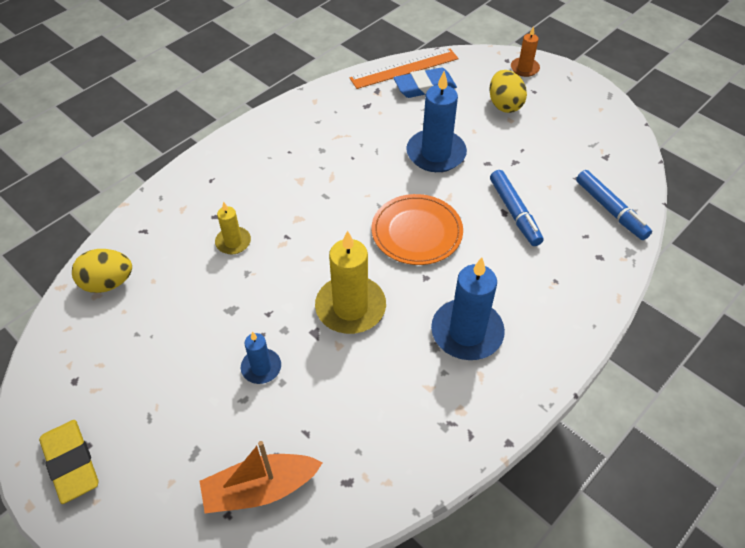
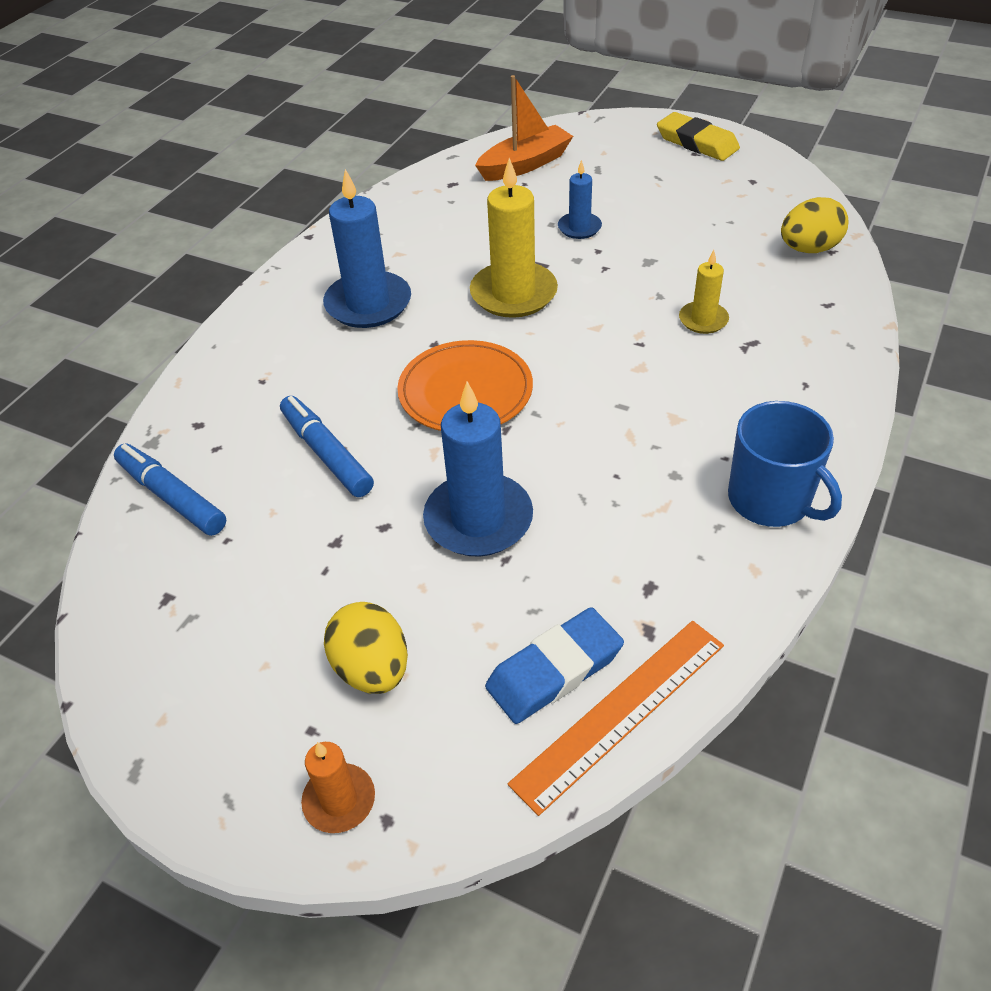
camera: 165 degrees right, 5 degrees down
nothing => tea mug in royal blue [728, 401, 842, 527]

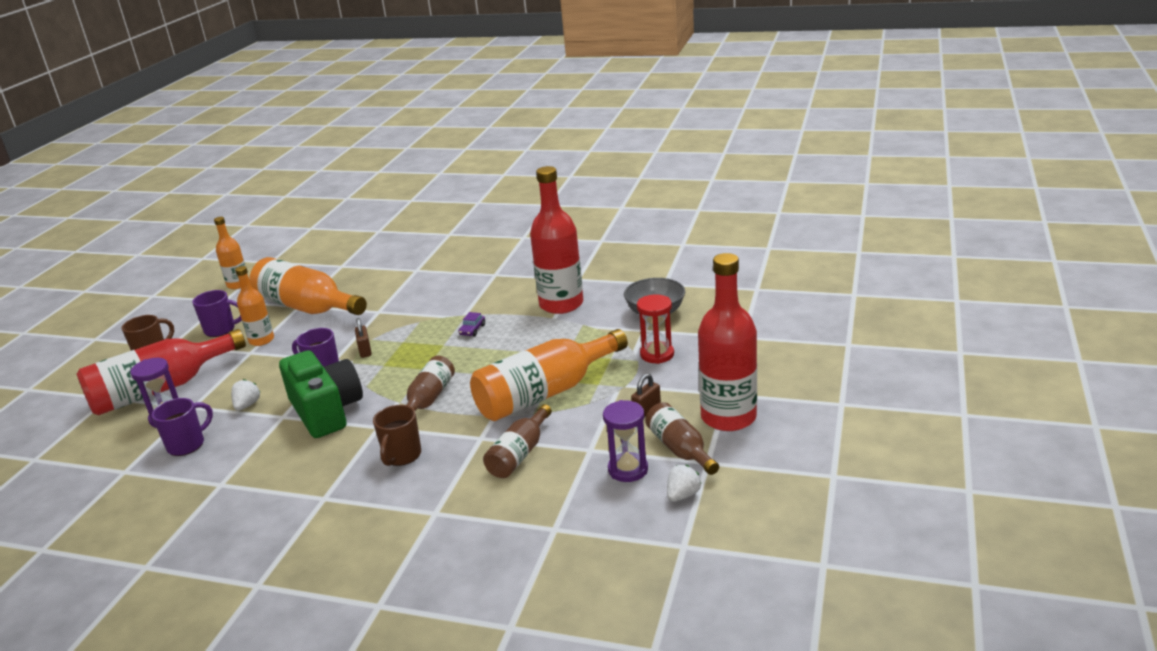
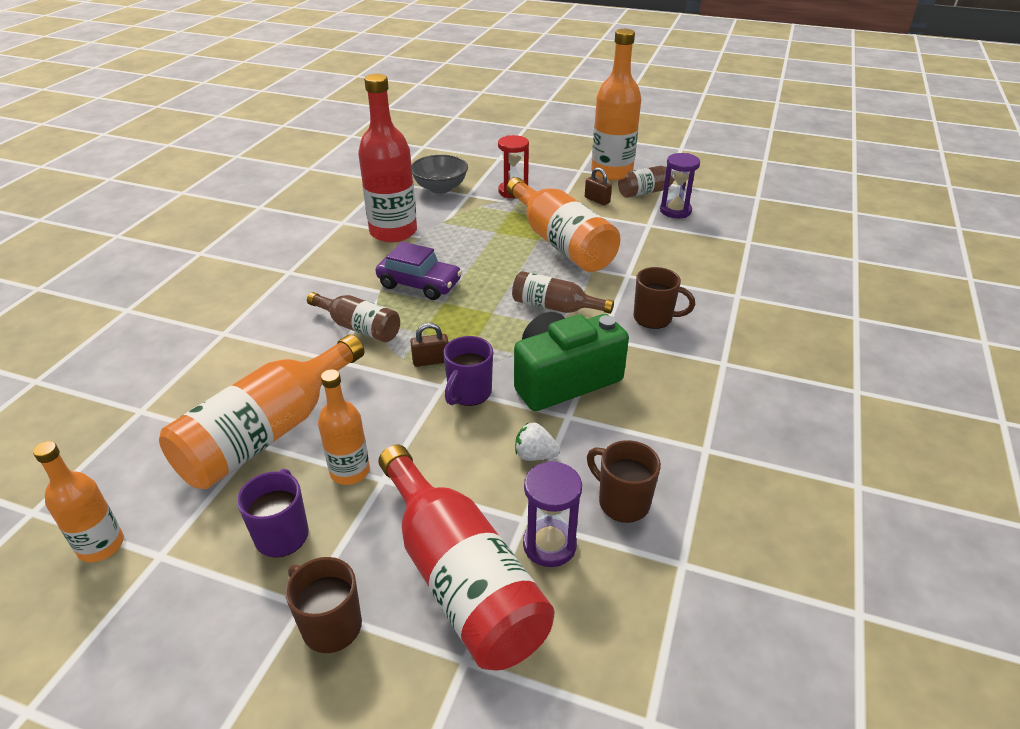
camera: 90 degrees left, 10 degrees up
berry in pure white [667, 465, 701, 502] => nothing
drink bottle in dark brown [483, 404, 552, 478] => drink bottle in dark brown [307, 292, 400, 342], move
tea mug in purple [152, 398, 213, 456] => tea mug in dark brown [587, 440, 661, 523]
drink bottle in scarlet [698, 253, 757, 431] => drink bottle in orange-coloured [591, 29, 641, 180]
automobile in purple [458, 312, 485, 336] => automobile in purple [376, 242, 462, 300], x2.12

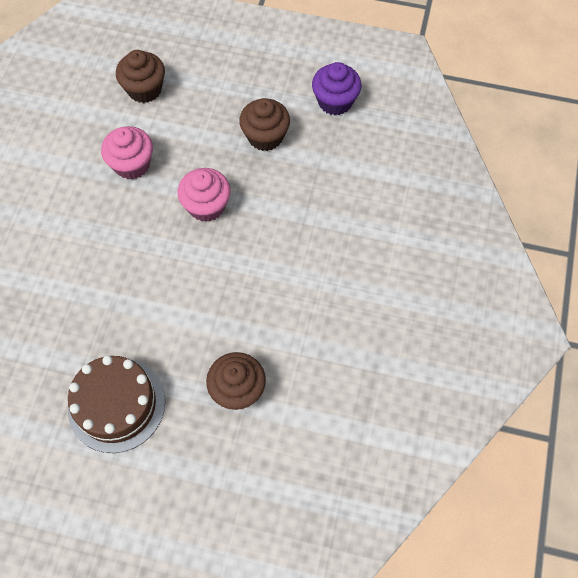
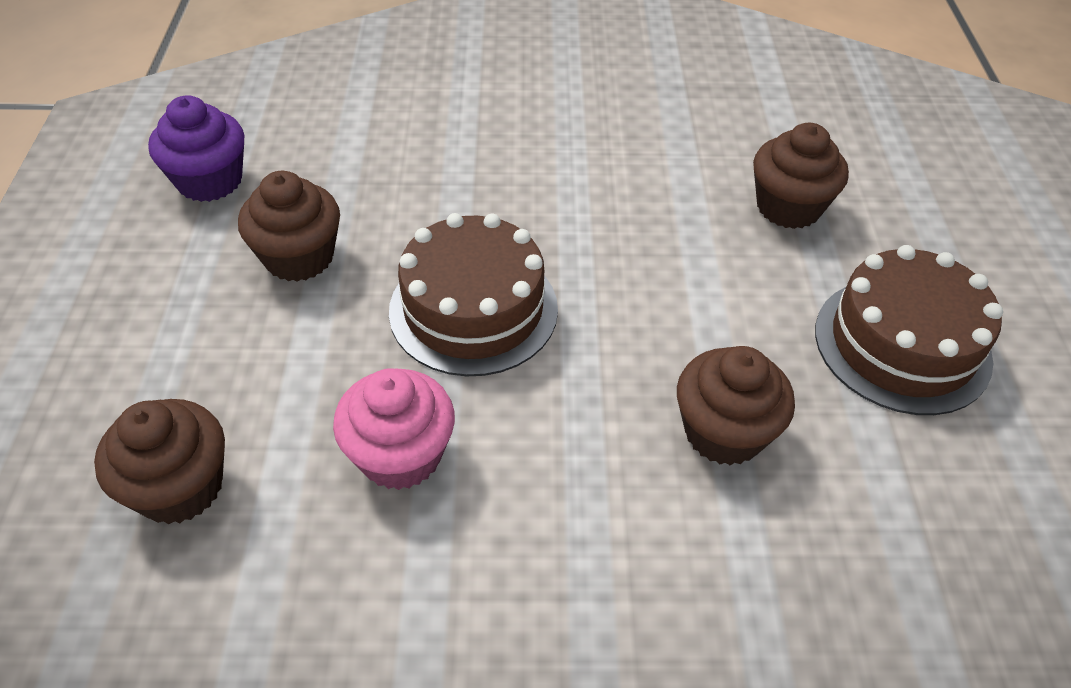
camera: 105 degrees left, 15 degrees down
nothing => muffin in dark brown [677, 346, 795, 466]
muffin in pink [177, 168, 231, 222] => gateau in dark brown [389, 213, 558, 376]

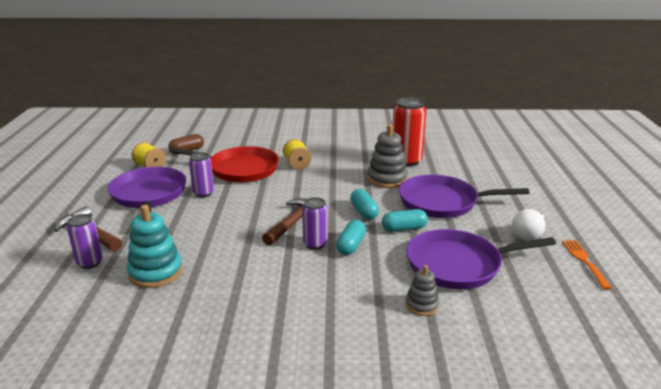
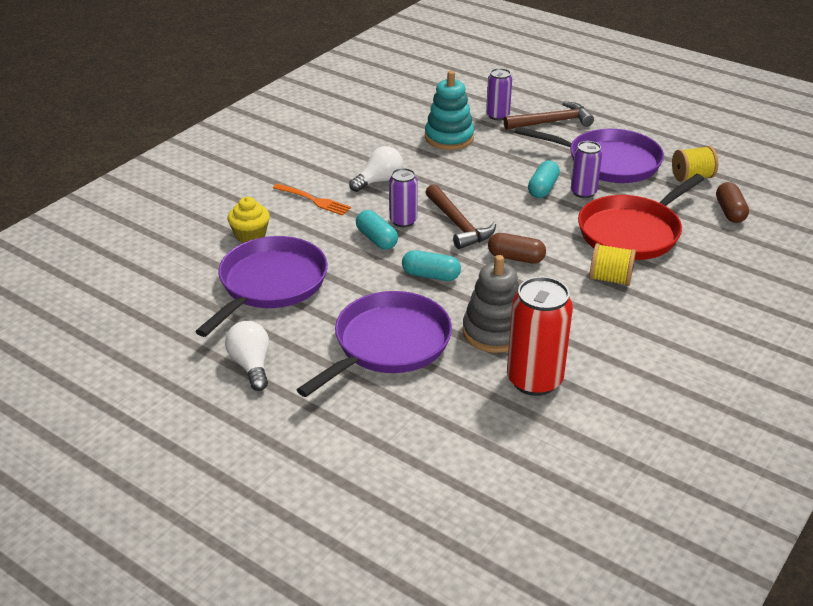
camera: 125 degrees right, 10 degrees up
nothing => lightbulb in pure white [349, 146, 403, 192]
nothing => pill in dark brown [488, 233, 546, 264]
pill in turquoise [382, 209, 428, 232] => pill in turquoise [528, 160, 560, 198], move
table fork in orange-coloured [562, 240, 612, 290] => table fork in orange-coloured [273, 183, 351, 216], move
stacking rings in gray [405, 265, 439, 316] => muffin in yellow [228, 197, 270, 243]

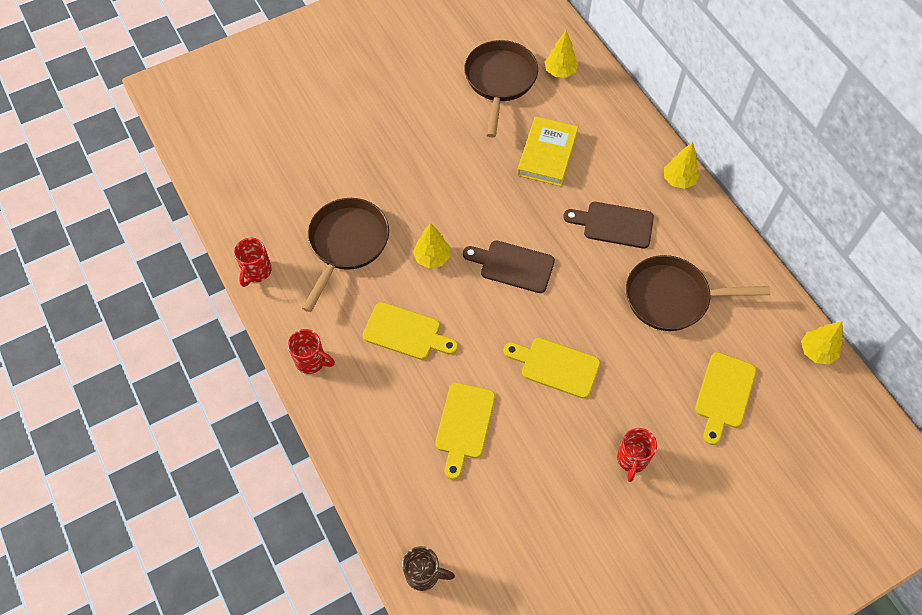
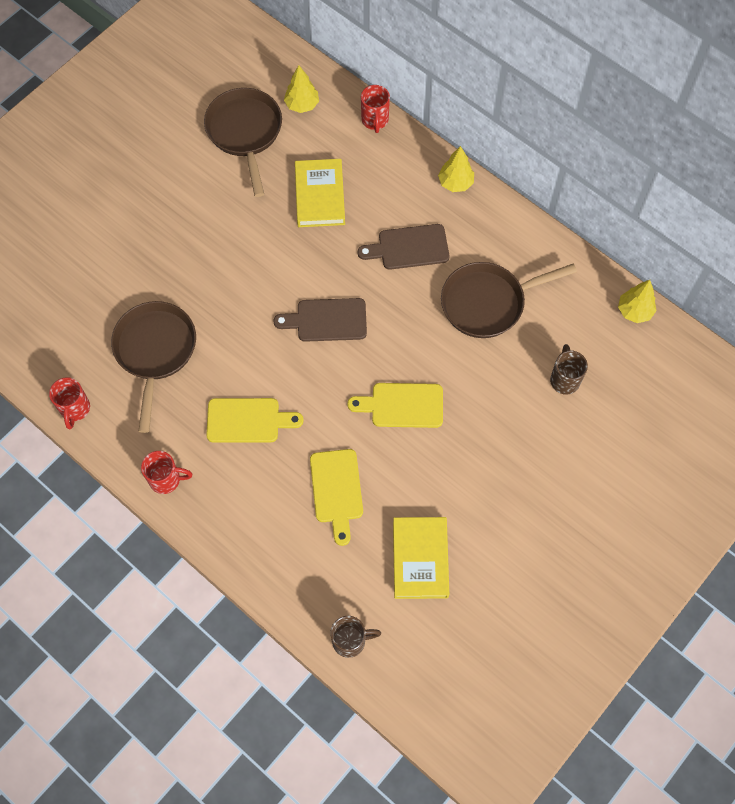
camera: 20 degrees left, 5 degrees up
toy tree in yellow [413, 223, 450, 269] => nothing
nothing => book in yellow [393, 517, 449, 599]
tea mug in scarlet [617, 428, 657, 482] => tea mug in scarlet [361, 85, 390, 133], move
bread board in yellow [695, 352, 757, 445] => tea mug in dark brown [550, 344, 588, 395]

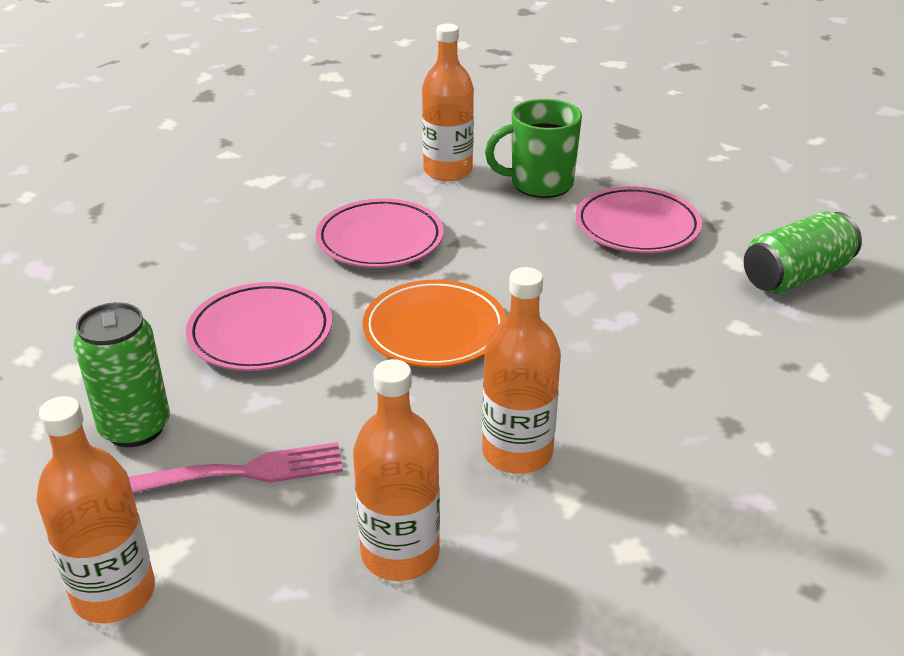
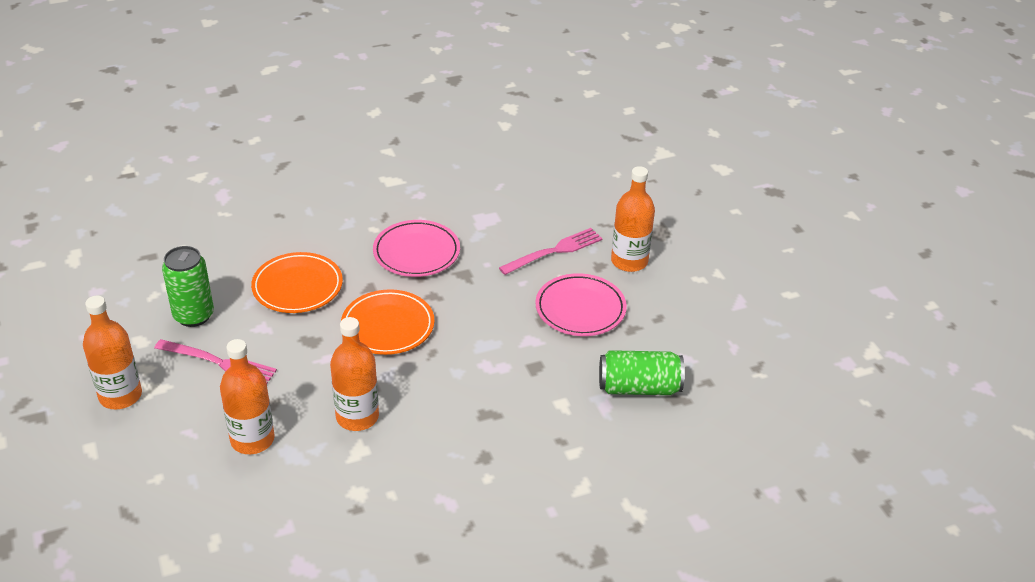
camera: 30 degrees right, 5 degrees up
drink bottle in orange-coloured [422, 24, 474, 181] => drink bottle in orange-coloured [611, 166, 655, 272], move
tea mug in emerald [485, 99, 582, 198] => table fork in pink [499, 228, 603, 275]
plate in pink [186, 282, 332, 371] => plate in orange-coloured [251, 252, 343, 313]

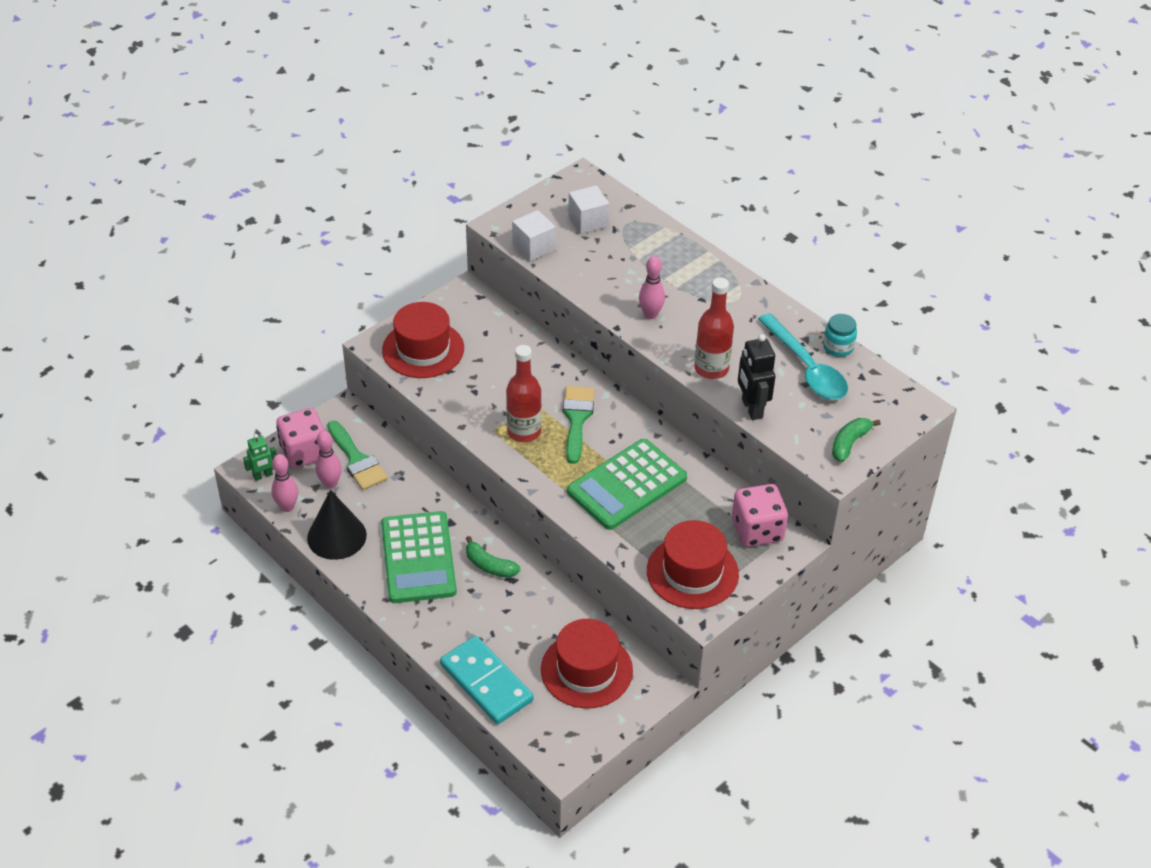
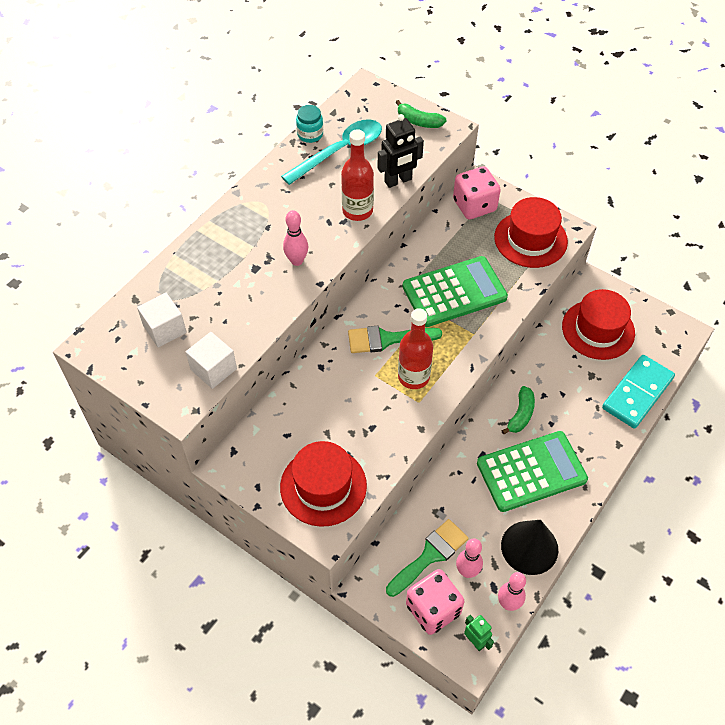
camera: 100 degrees left, 10 degrees up
calculator in emerald [567, 439, 687, 530] => calculator in emerald [403, 256, 508, 327], 60 degrees counterclockwise

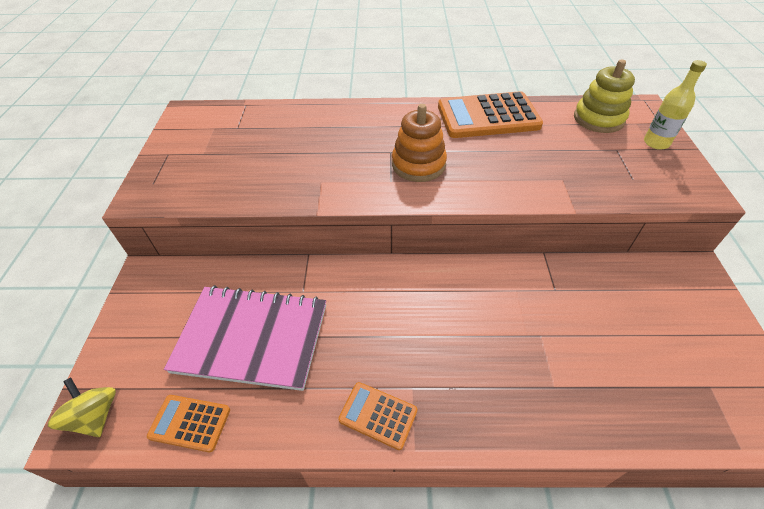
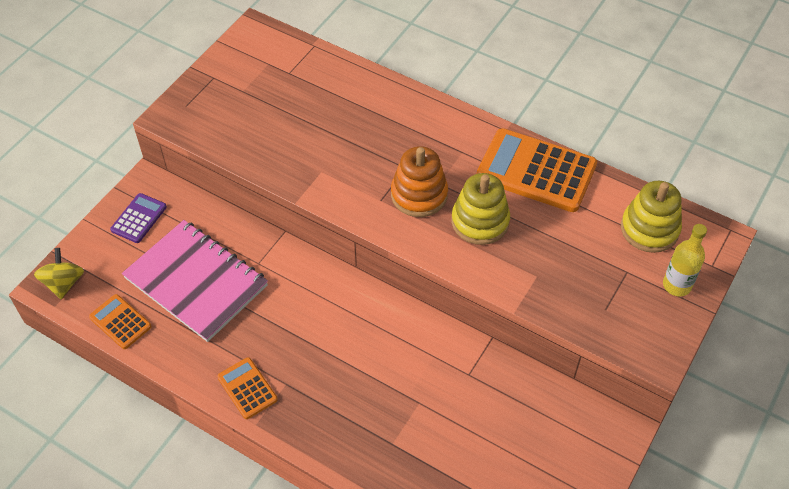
camera: 30 degrees right, 5 degrees up
nothing => calculator in purple [110, 193, 167, 243]
nothing => stacking rings in yellow [451, 173, 510, 245]

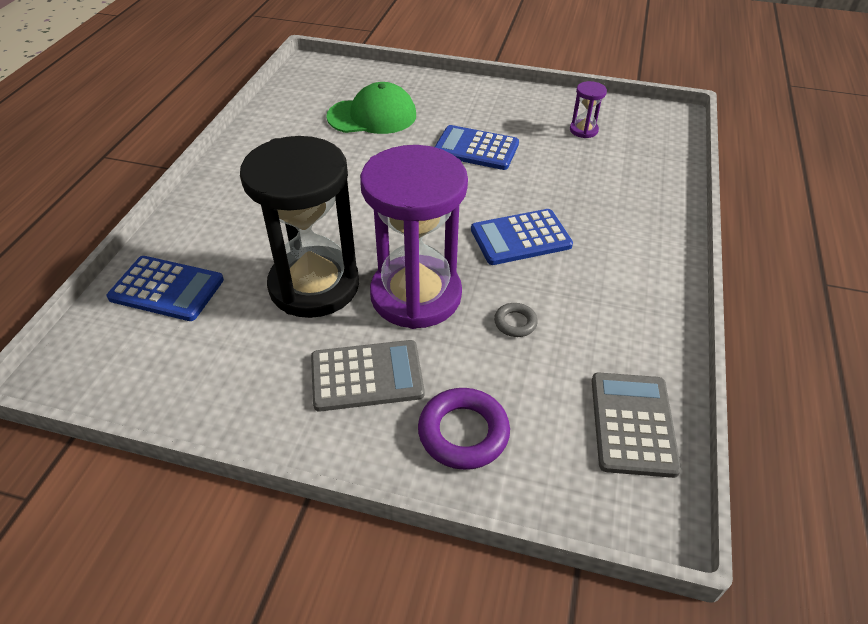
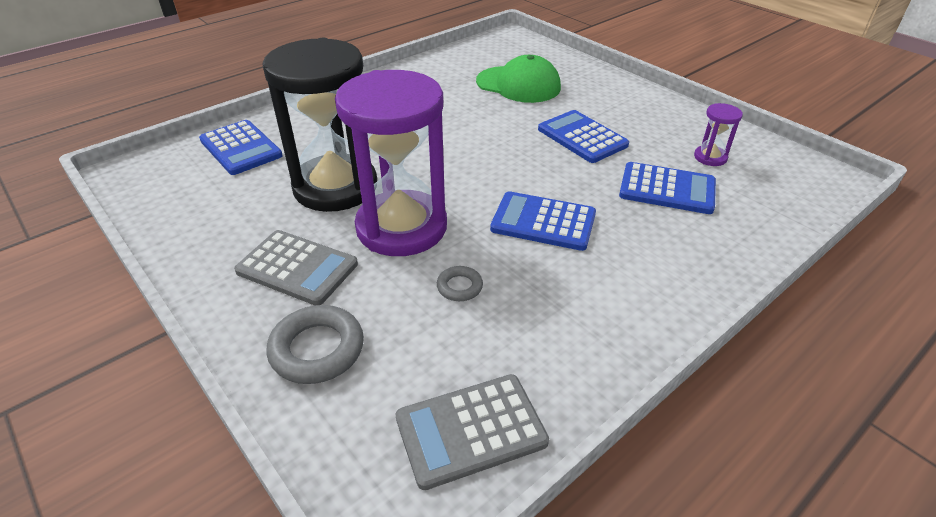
camera: 35 degrees right, 5 degrees down
nothing => calculator in royal blue [619, 162, 716, 214]
ring in purple [418, 388, 510, 470] => ring in gray [267, 305, 364, 384]
calculator in gray [592, 372, 681, 478] => calculator in gray [396, 374, 549, 490], 150 degrees counterclockwise

